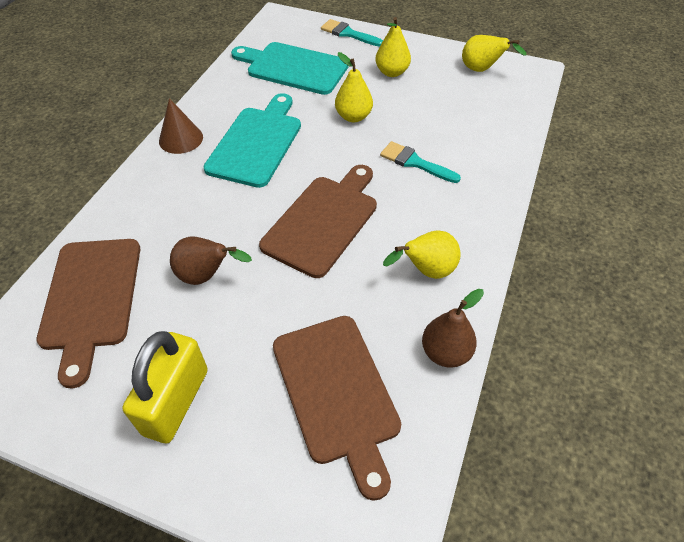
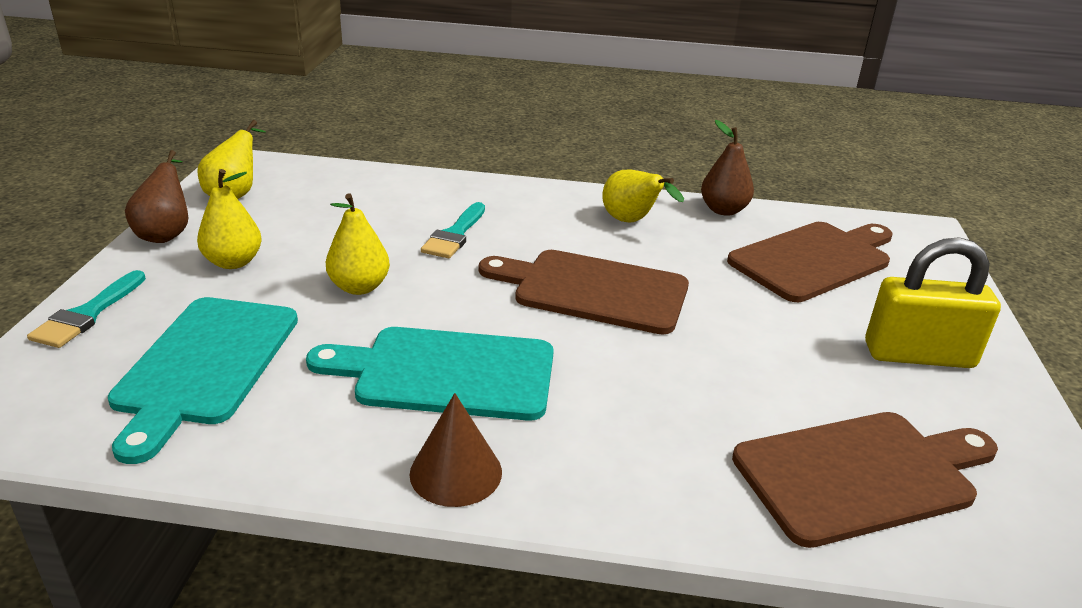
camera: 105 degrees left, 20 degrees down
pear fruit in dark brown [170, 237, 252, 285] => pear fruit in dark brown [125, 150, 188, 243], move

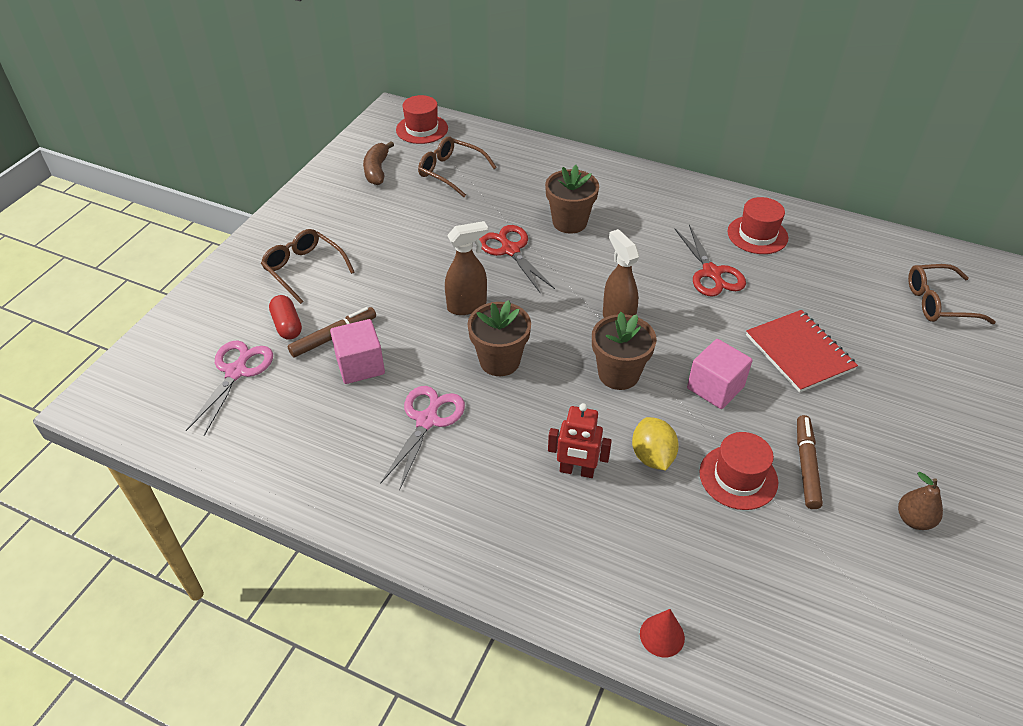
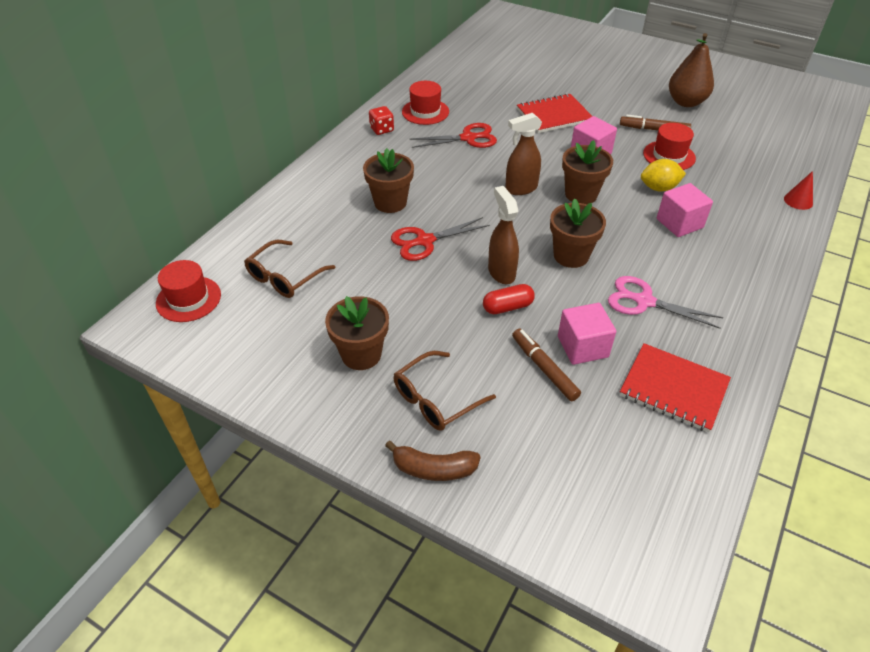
camera: 85 degrees left, 0 degrees up
scissors in pink [186, 340, 273, 436] => nothing
eyeglasses in dark brown [908, 264, 996, 324] => nothing
nothing => potted plant in dark brown [325, 296, 389, 370]
nothing => game die in scarlet [369, 106, 394, 135]
nothing => exercise book in scarlet [620, 343, 731, 433]
pill in scarlet [269, 295, 302, 340] => pill in scarlet [483, 284, 535, 314], move
banana fruit in dark brown [363, 141, 394, 185] => banana fruit in dark brown [385, 440, 481, 481], move
robot in scarlet [548, 403, 612, 478] => solid cube in pink [657, 183, 713, 237]
pear fruit in dark brown [898, 472, 943, 530] => pear fruit in dark brown [669, 33, 714, 107], x1.81

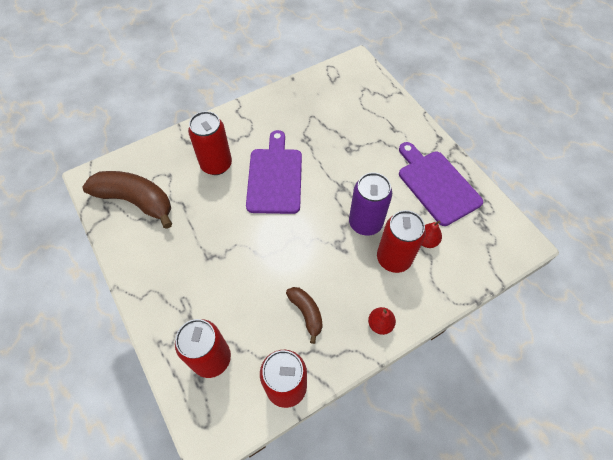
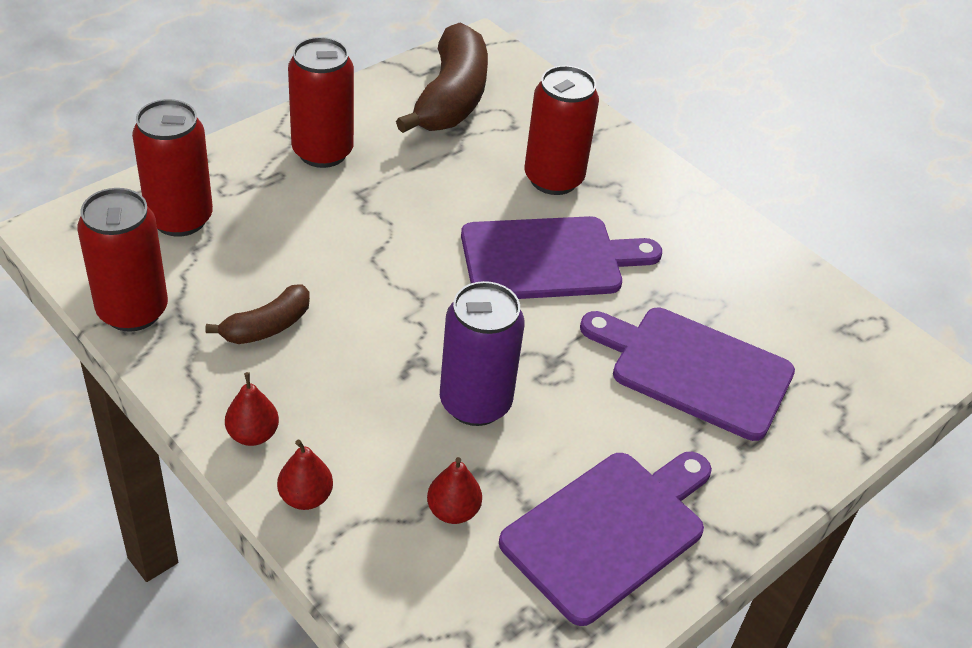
camera: 75 degrees right, 15 degrees down
nothing => pear fruit in scarlet [277, 440, 333, 510]
nothing => bread board in purple [580, 308, 795, 441]
can in scarlet [377, 210, 426, 273] => can in scarlet [288, 37, 354, 168], move

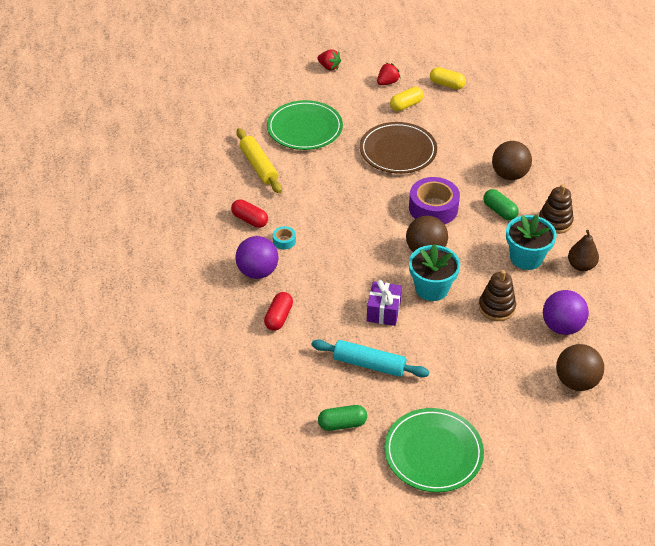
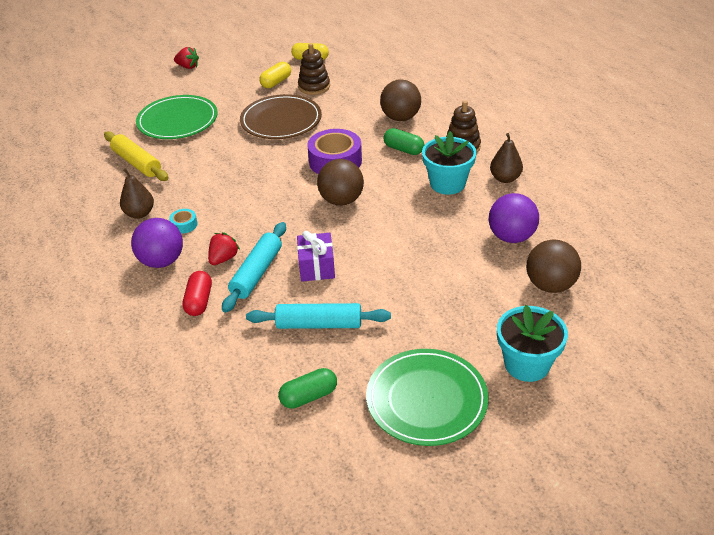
camera: 15 degrees left, 5 degrees down
nothing => dough roller in turquoise [222, 222, 286, 313]
berry in scarlet [377, 63, 401, 85] => berry in scarlet [208, 232, 240, 265], move
potted plant in turquoise [409, 244, 460, 301] => potted plant in turquoise [497, 305, 568, 382], move
stacking rings in dark brown [479, 270, 516, 321] => stacking rings in dark brown [298, 43, 330, 95], move
pill in scarlet [231, 199, 268, 228] => pear fruit in dark brown [120, 168, 154, 219]

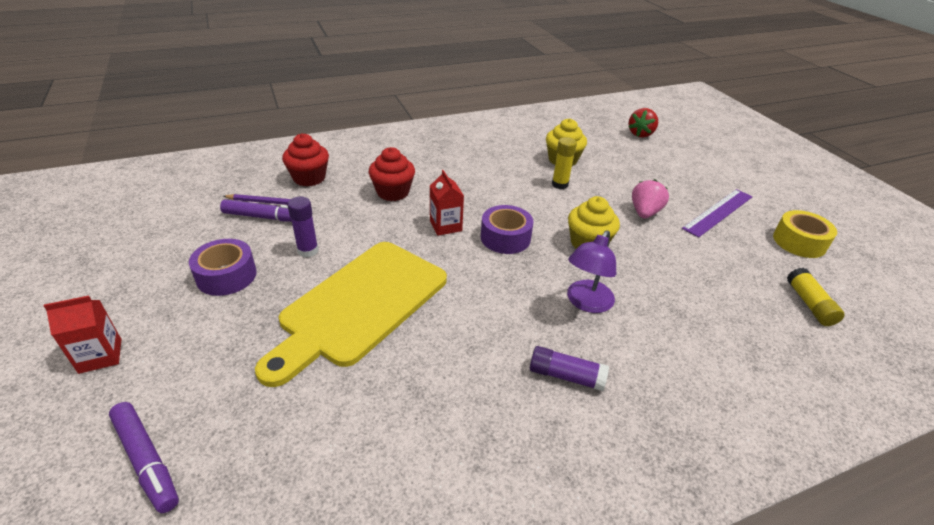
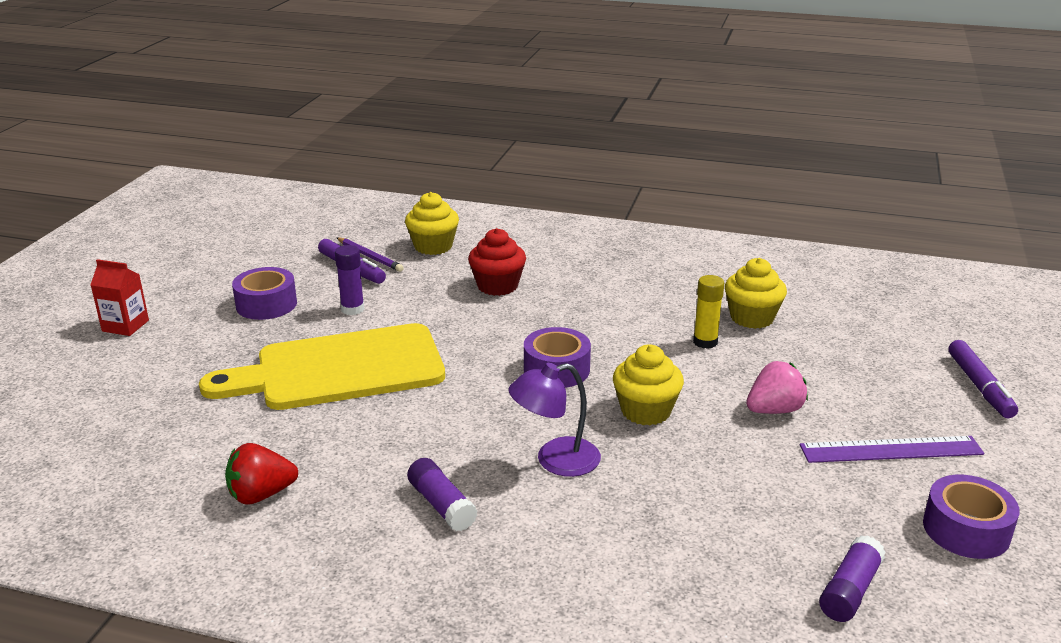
camera: 40 degrees right, 10 degrees down
juice carton in scarlet [430, 170, 464, 236] => nothing
felt pen in purple [109, 402, 179, 513] => felt pen in purple [948, 340, 1018, 418], move
berry in scarlet [628, 108, 658, 138] => berry in scarlet [225, 443, 298, 505], move
muffin in scarlet [282, 133, 329, 186] => muffin in yellow [405, 192, 459, 255]
tape in yellow [773, 210, 837, 258] => tape in purple [923, 475, 1020, 559]
glue stick in yellow [787, 268, 845, 326] => glue stick in purple [819, 535, 885, 622]

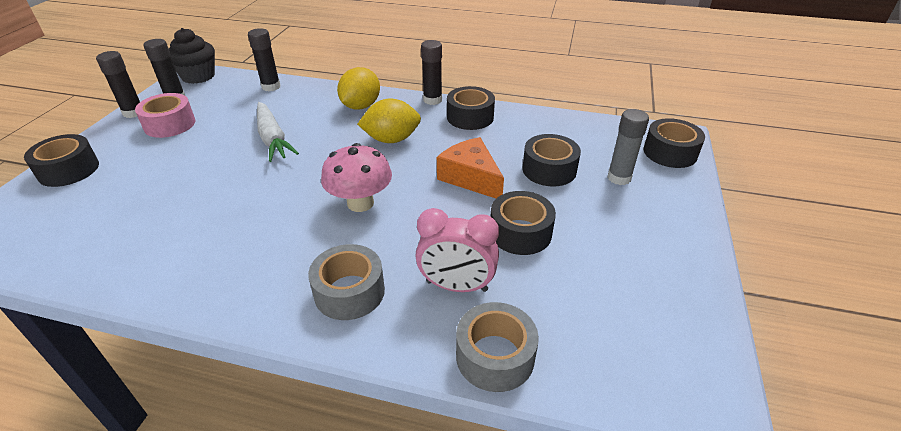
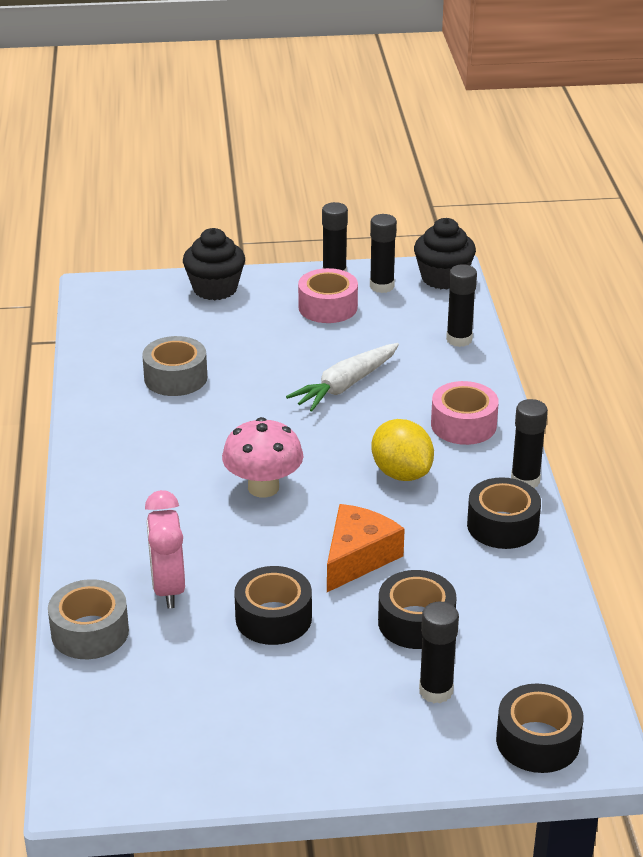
camera: 70 degrees right, 5 degrees down
tape in gray [308, 244, 385, 320] => tape in gray [142, 336, 207, 396], move
tape in black [24, 134, 99, 187] => muffin in black [183, 228, 245, 300]
toy lemon in yellow [337, 67, 380, 110] => tape in pink [431, 381, 499, 445]
glue stick in gray [607, 109, 649, 185] => glue stick in black [419, 601, 459, 703]

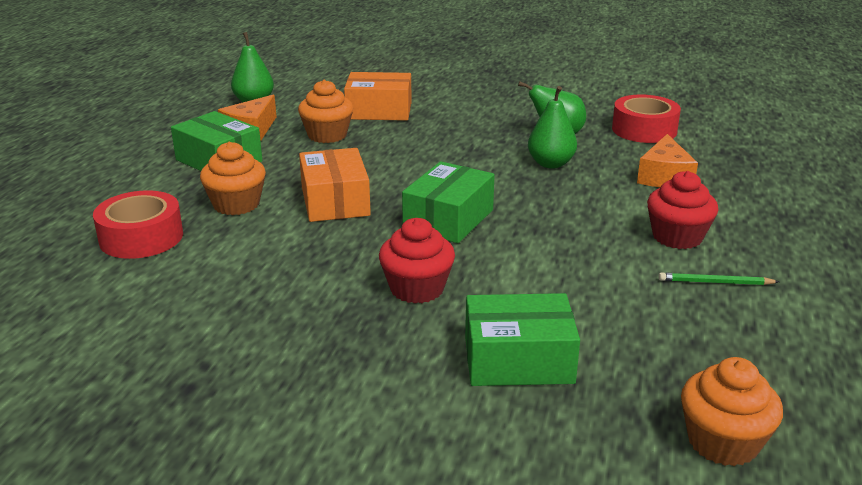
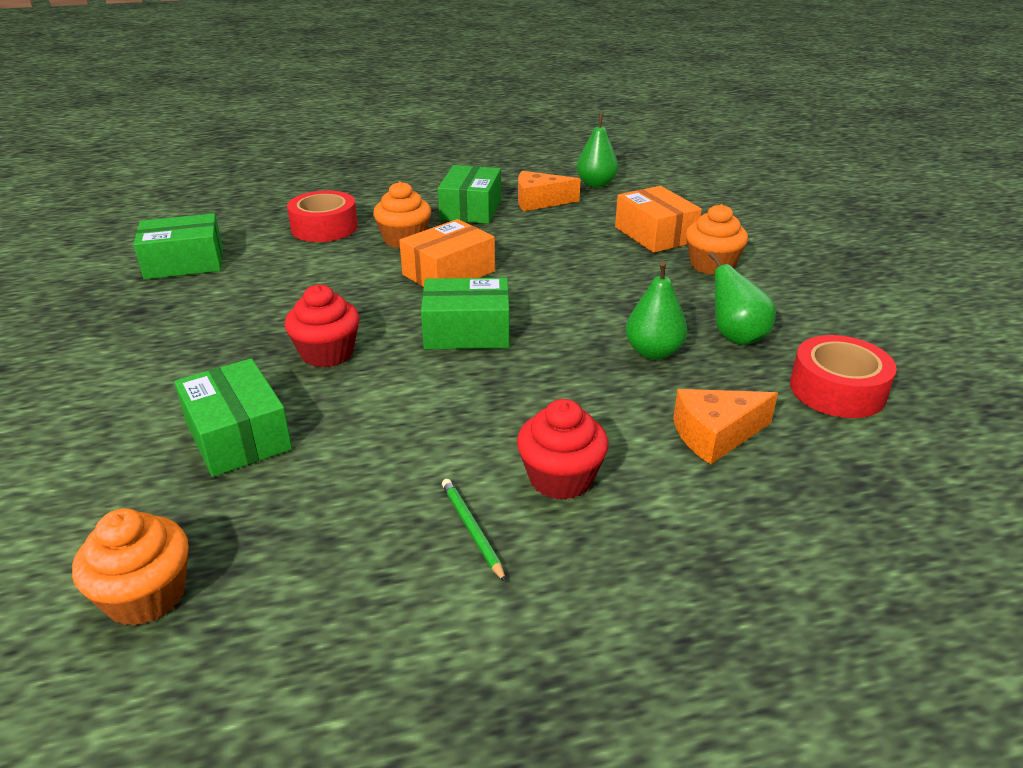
camera: 60 degrees right, 5 degrees up
nothing => box in emerald [133, 213, 223, 280]
muffin in orange-coloured [298, 80, 353, 143] => muffin in orange-coloured [686, 204, 748, 275], move

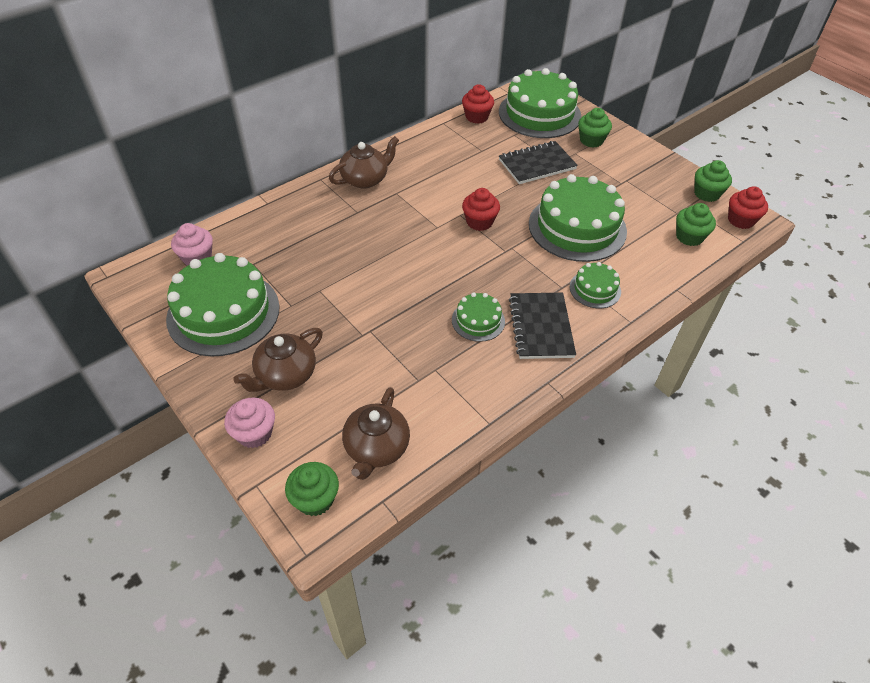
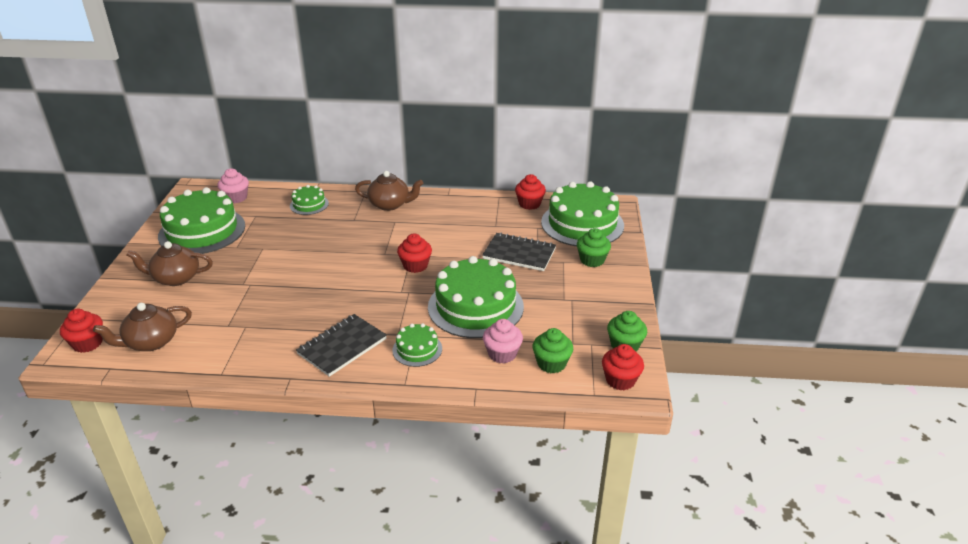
camera: 45 degrees right, 15 degrees down
muffin in pink [224, 397, 275, 448] => muffin in pink [483, 319, 523, 364], move
gateau in emerald [452, 292, 505, 342] => gateau in emerald [290, 185, 329, 215], move
muffin in emerald [285, 462, 339, 516] => muffin in scarlet [60, 309, 103, 353]

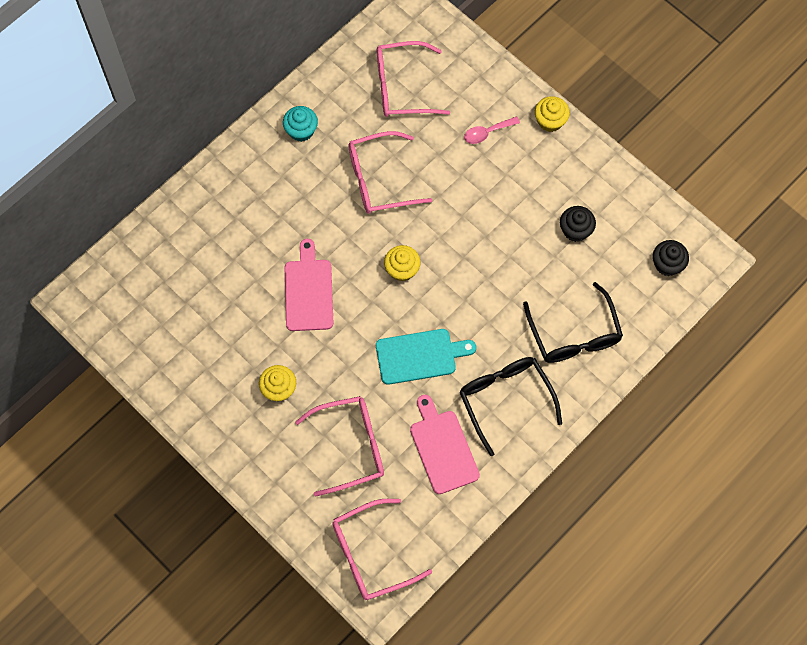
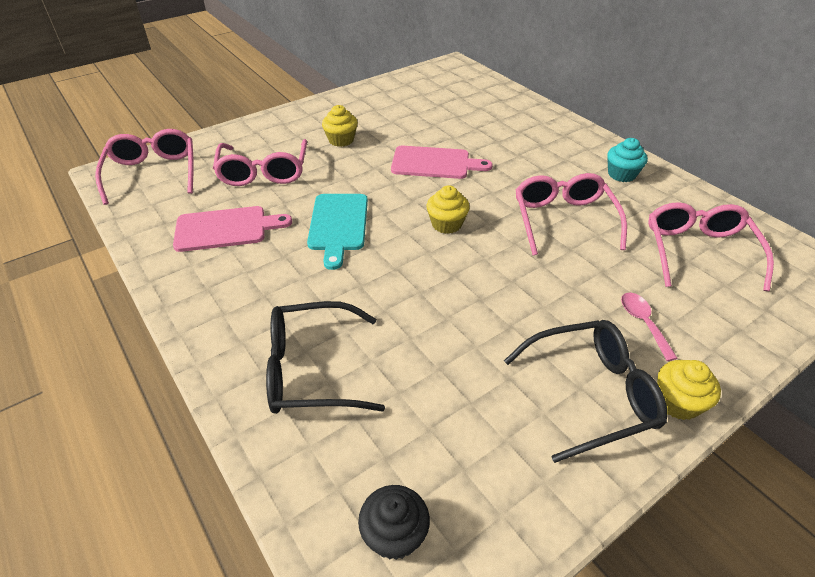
camera: 100 degrees right, 25 degrees down
muffin in black [560, 206, 596, 242] => nothing
eyeglasses in black [460, 357, 562, 456] => eyeglasses in black [504, 320, 667, 463], move

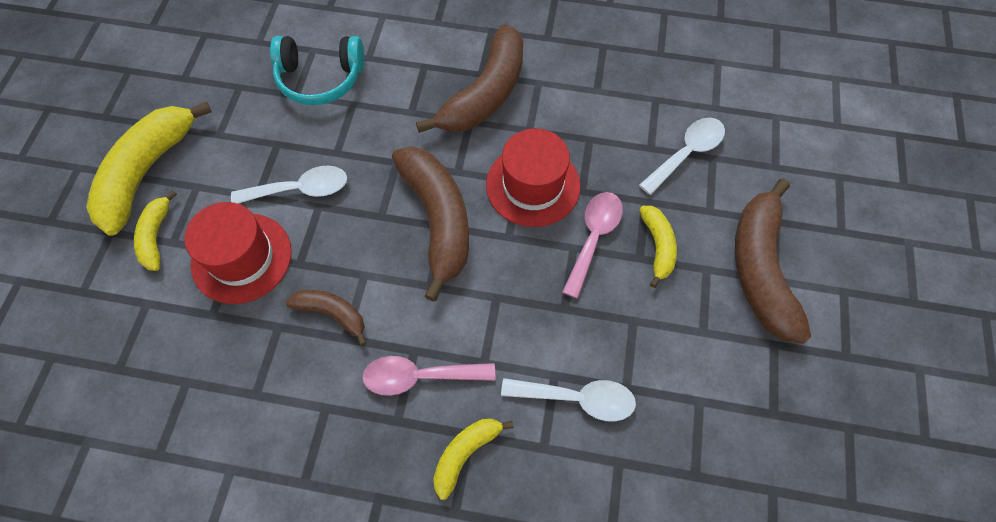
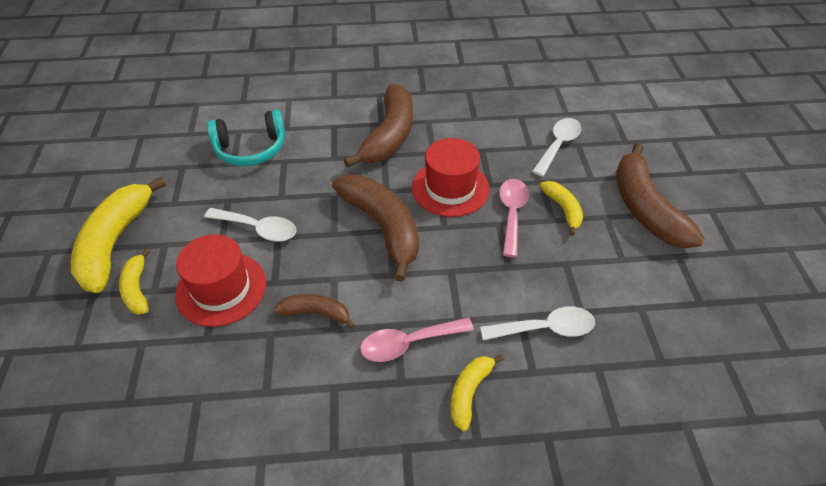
camera: 15 degrees left, 15 degrees down
tablespoon in pure white [231, 166, 347, 204] => tablespoon in pure white [204, 208, 297, 241], 45 degrees clockwise

